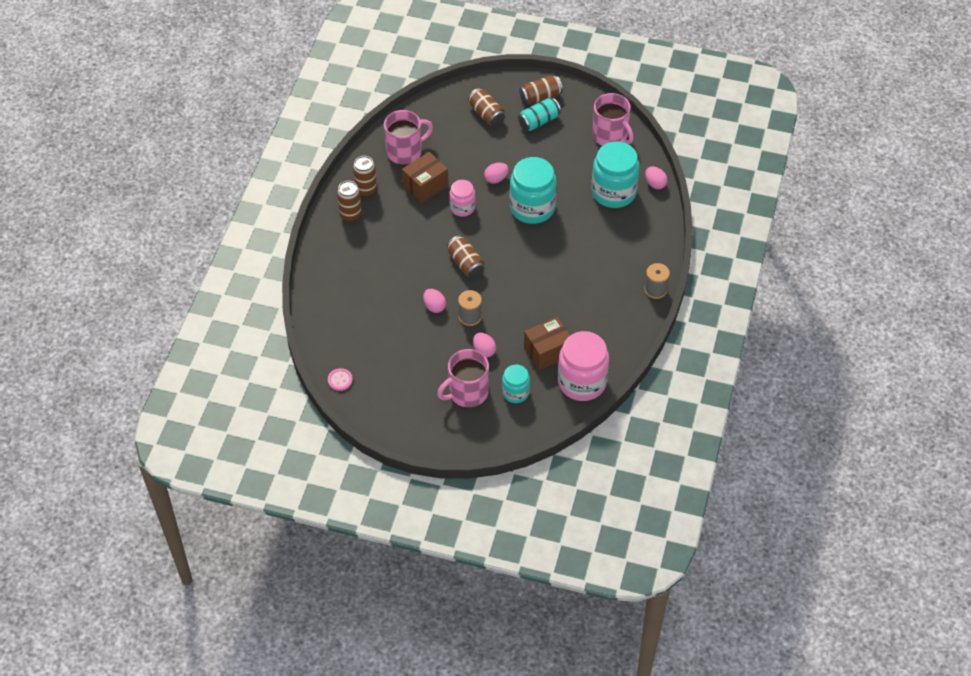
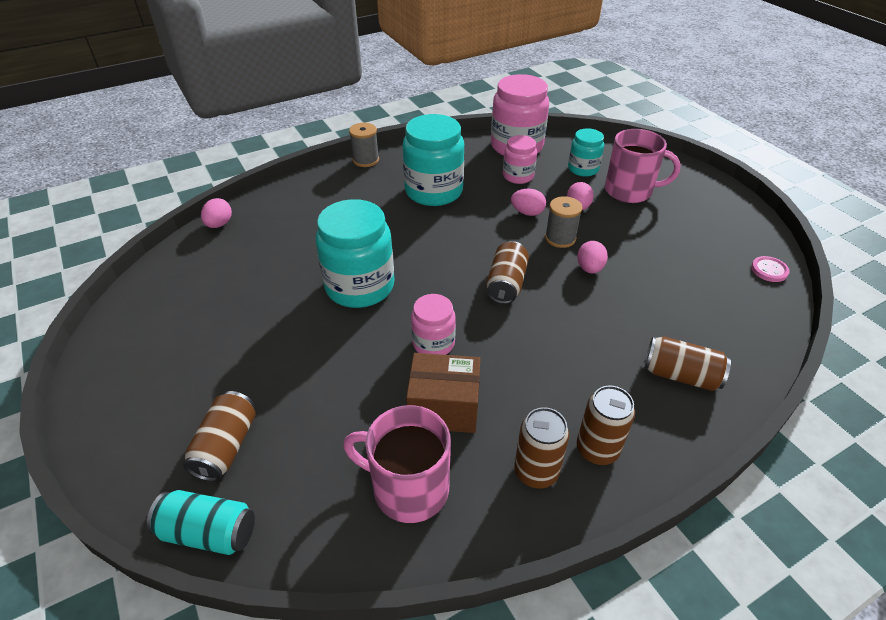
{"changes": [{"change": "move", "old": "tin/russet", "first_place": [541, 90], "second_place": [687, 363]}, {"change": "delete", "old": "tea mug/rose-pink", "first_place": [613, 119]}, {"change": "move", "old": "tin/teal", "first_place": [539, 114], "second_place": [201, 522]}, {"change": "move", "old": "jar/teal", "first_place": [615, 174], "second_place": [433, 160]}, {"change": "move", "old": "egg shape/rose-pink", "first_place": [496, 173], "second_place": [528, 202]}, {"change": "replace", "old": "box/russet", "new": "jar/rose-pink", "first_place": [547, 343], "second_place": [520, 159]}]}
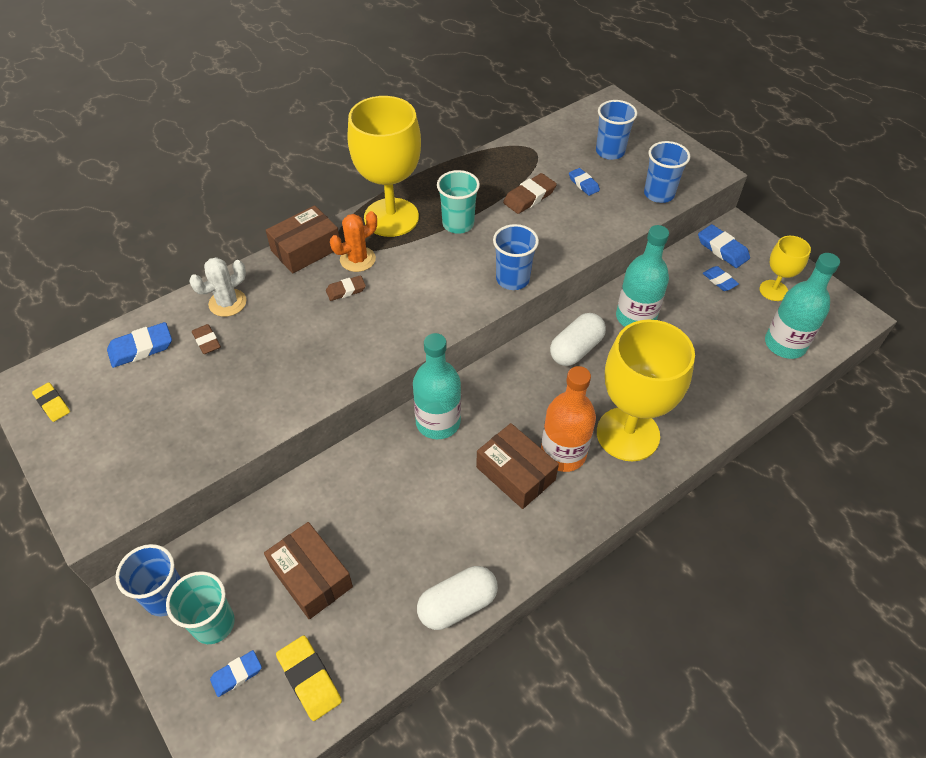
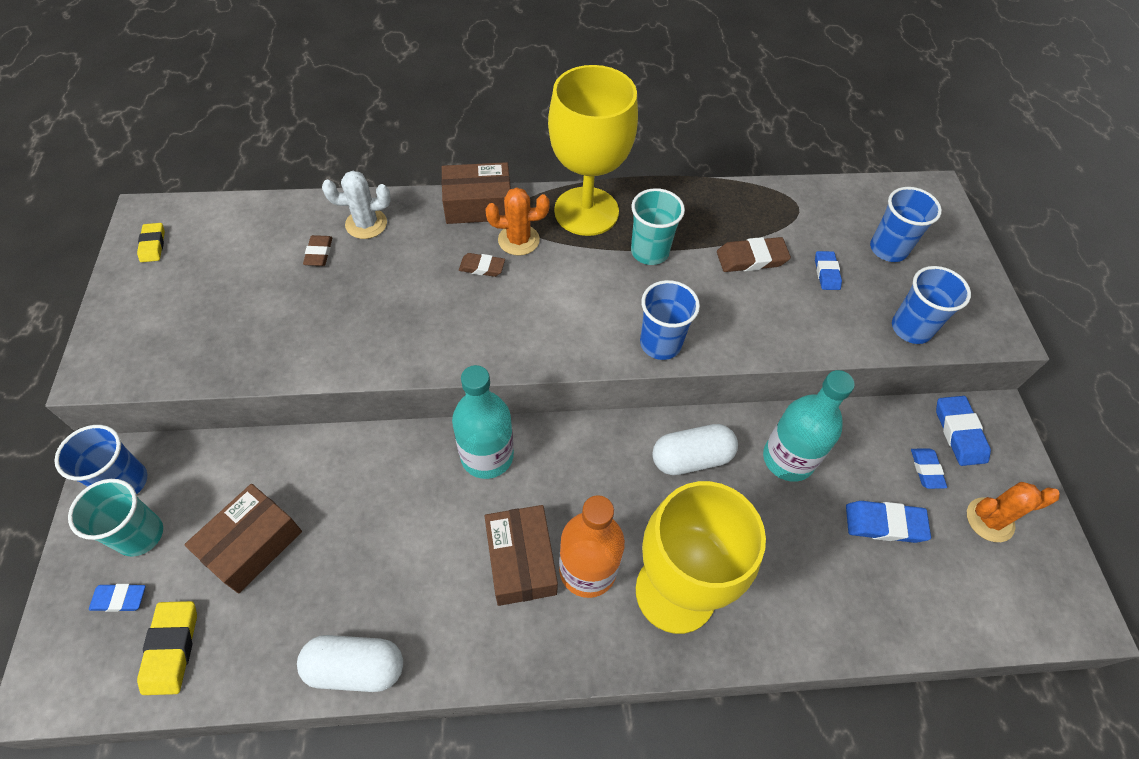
{"changes": [{"change": "replace", "old": "goblet/yellow", "new": "prickly plant/bright orange", "first_place": [785, 268], "second_place": [1013, 512]}, {"change": "delete", "old": "flask/teal", "first_place": [802, 306]}, {"change": "move", "old": "gum eraser/blue", "first_place": [139, 345], "second_place": [888, 522]}, {"change": "rotate", "old": "box/russet", "first_place": [308, 571], "second_place": [243, 538], "degrees": 45}]}
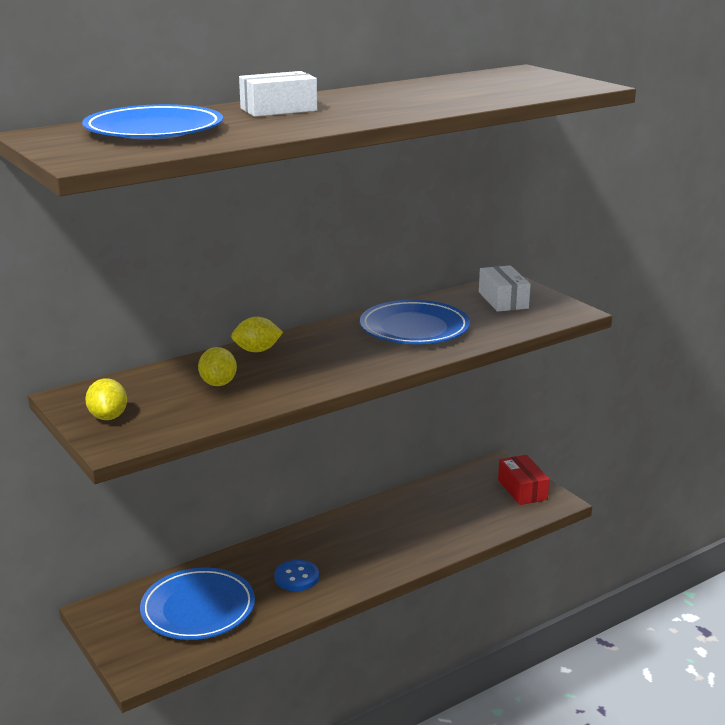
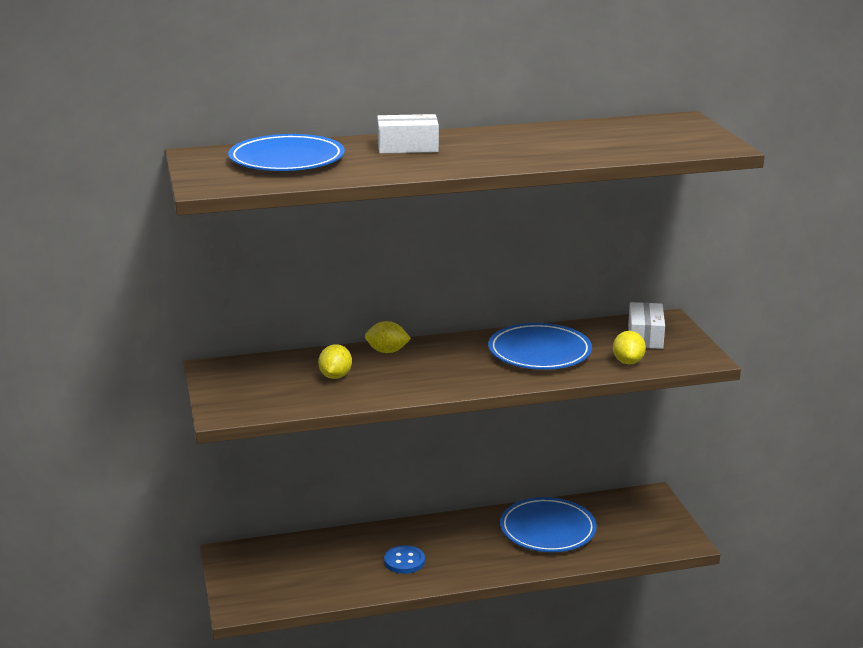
{"changes": [{"change": "move", "old": "lemon/yellow", "first_place": [106, 399], "second_place": [629, 347]}, {"change": "delete", "old": "box/crimson", "first_place": [524, 480]}, {"change": "move", "old": "flat dish/blue", "first_place": [197, 604], "second_place": [548, 524]}]}
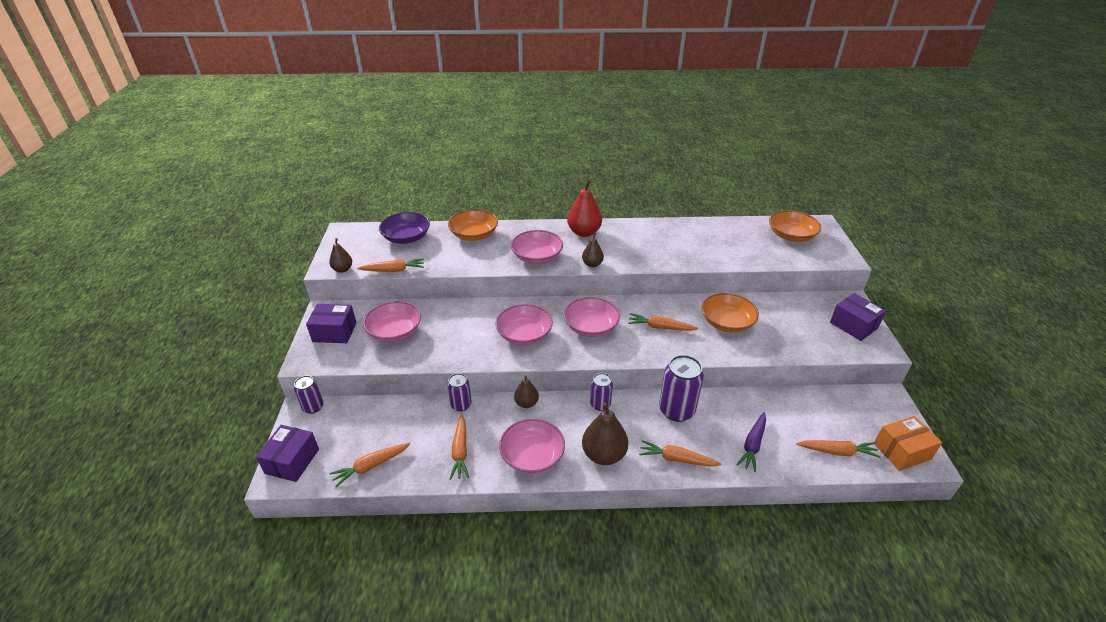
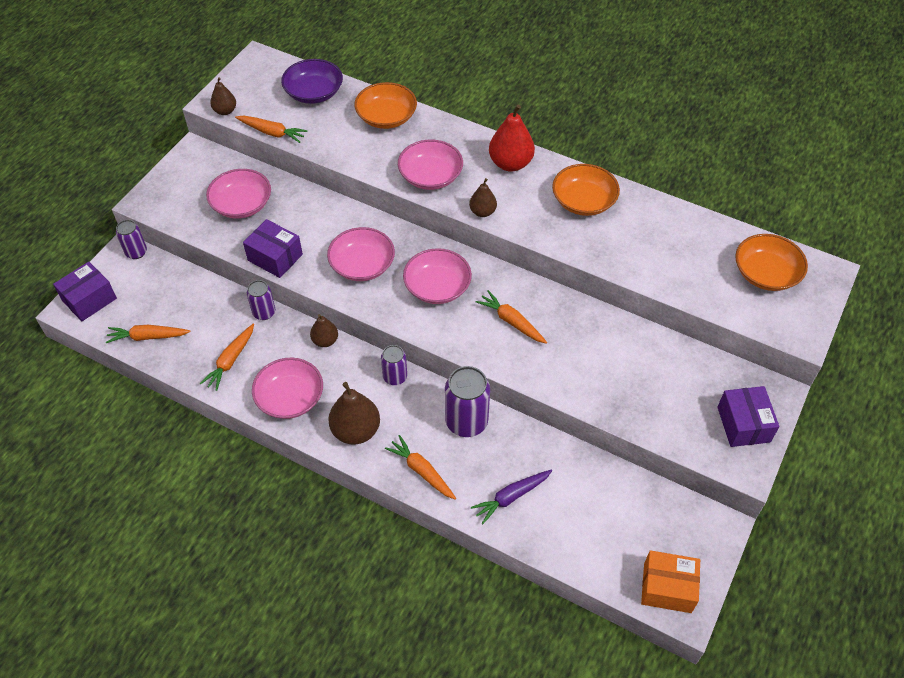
{"changes": [{"change": "move", "old": "deep dish/bright orange", "first_place": [730, 312], "second_place": [586, 190]}, {"change": "move", "old": "box/violet", "first_place": [331, 323], "second_place": [273, 248]}, {"change": "delete", "old": "carrot/bright orange", "first_place": [838, 449]}]}
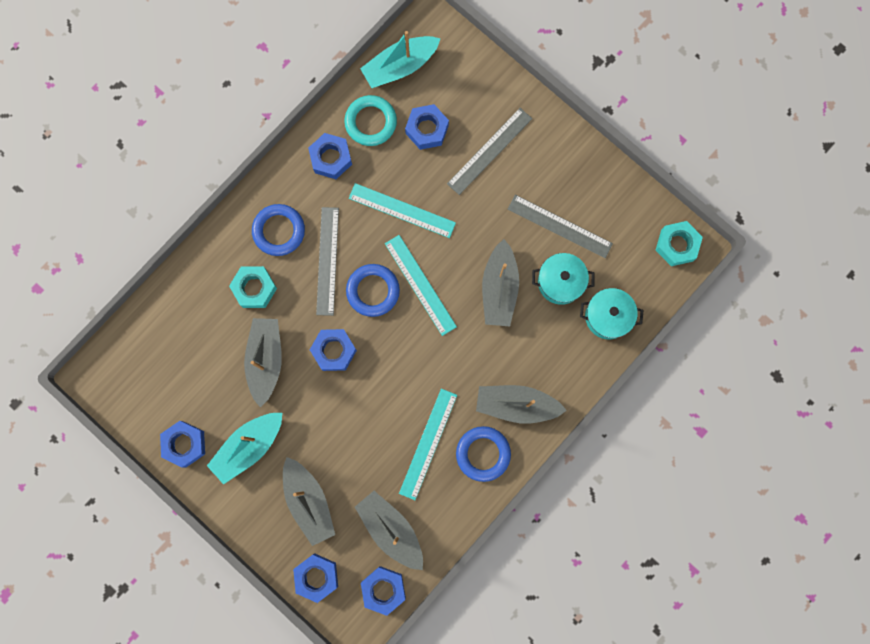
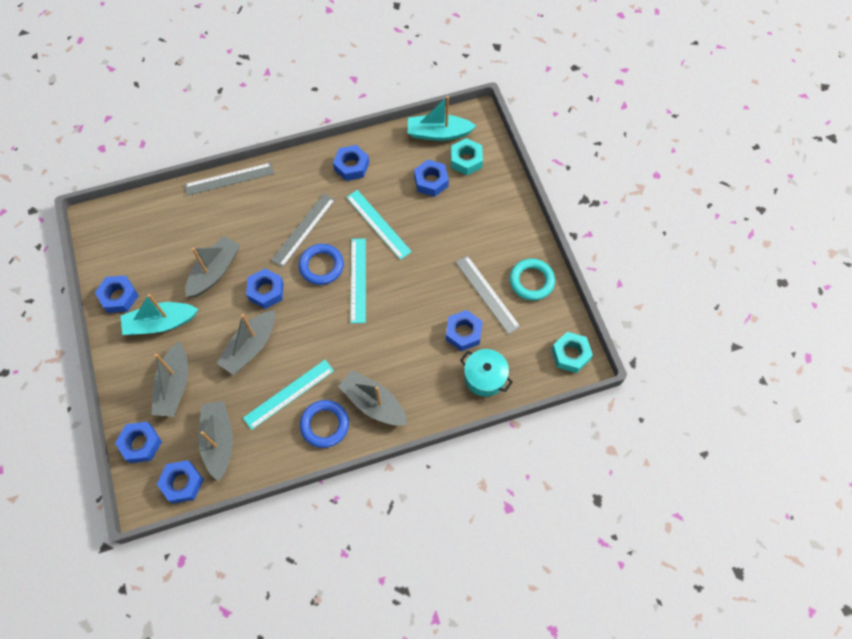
{"changes": [{"change": "move", "old": "hoop/teal", "first_place": [370, 120], "second_place": [532, 279]}, {"change": "move", "old": "ruler/grey", "first_place": [489, 151], "second_place": [229, 179]}, {"change": "delete", "old": "hoop/blue", "first_place": [278, 230]}, {"change": "move", "old": "boat/grey", "first_place": [500, 282], "second_place": [246, 342]}, {"change": "replace", "old": "cooking pot/teal", "new": "hexagon nut/blue", "first_place": [563, 279], "second_place": [464, 330]}, {"change": "move", "old": "hexagon nut/teal", "first_place": [253, 287], "second_place": [467, 156]}]}
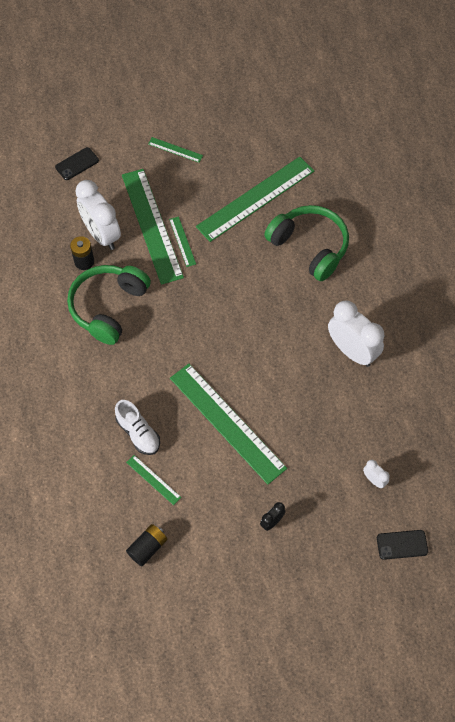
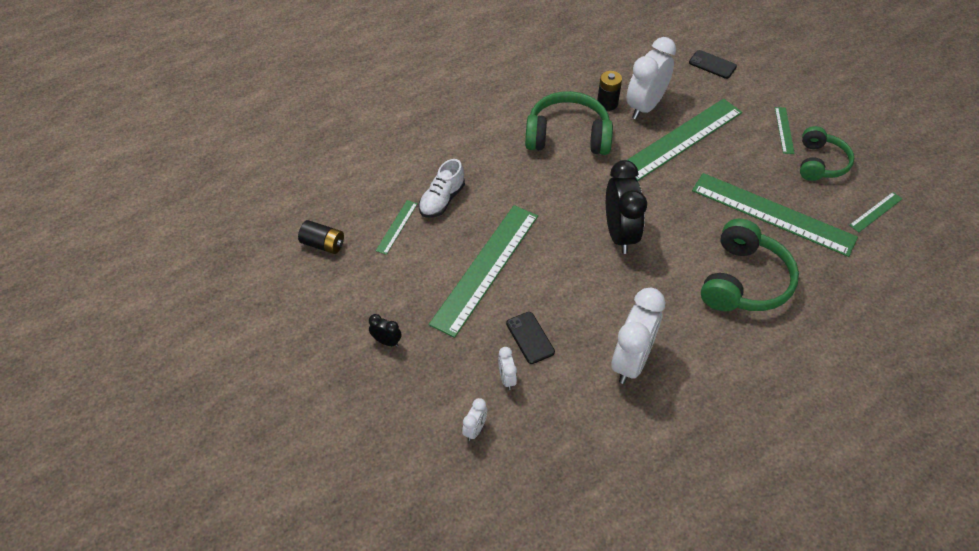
{"changes": [{"change": "move", "old": "ruler/emerald", "first_place": [182, 241], "second_place": [875, 212]}, {"change": "move", "old": "smartphone/ebony", "first_place": [402, 545], "second_place": [530, 338]}, {"change": "insert", "new": "over-ear headphones/emerald", "second_place": [827, 153]}, {"change": "insert", "new": "clock/ebony", "second_place": [626, 207]}, {"change": "insert", "new": "clock/white", "second_place": [507, 368]}]}
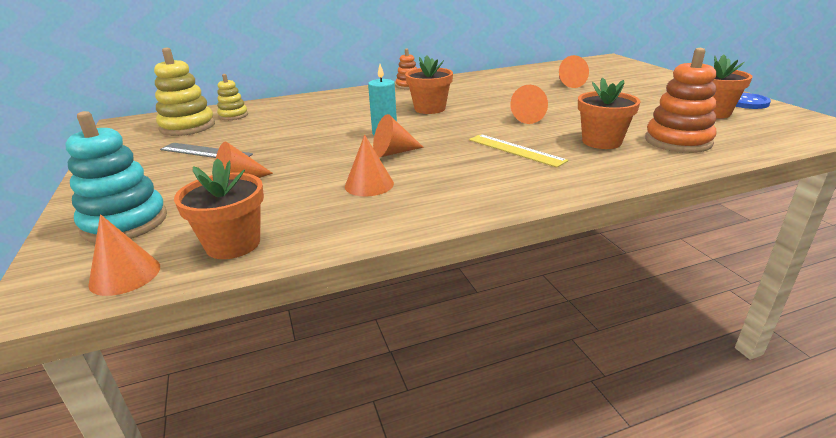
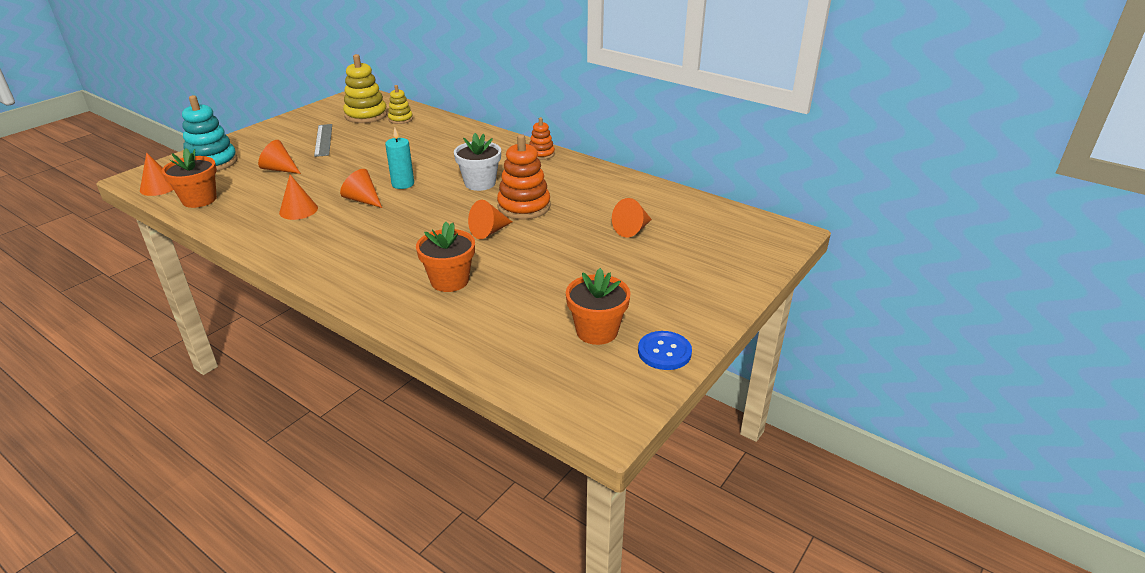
{"changes": [{"change": "move", "old": "stacking toy/bright orange", "first_place": [680, 100], "second_place": [523, 177]}, {"change": "recolor", "old": "plant pot/bright orange", "new": "plant pot/white", "first_place": [429, 84], "second_place": [477, 162]}, {"change": "delete", "old": "ruler/yellow", "first_place": [518, 150]}]}
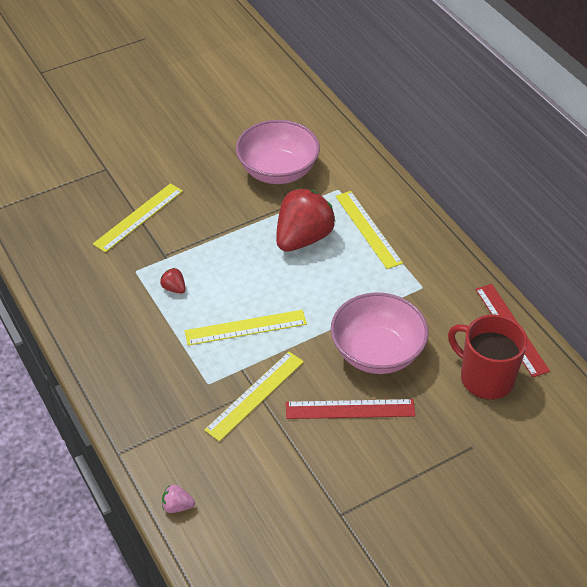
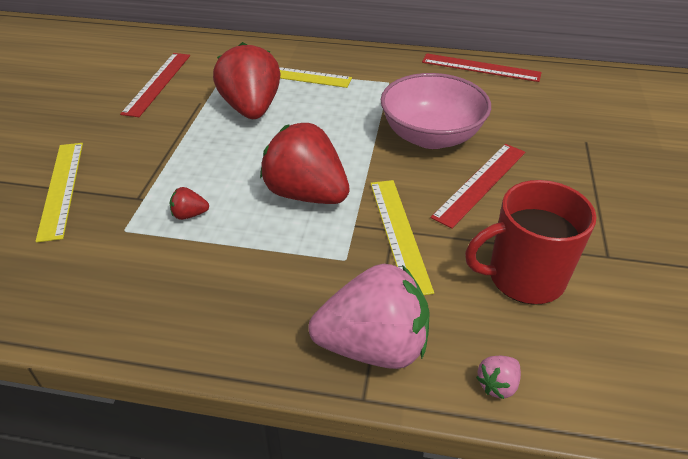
{"changes": [{"change": "replace", "old": "deep dish/rose-pink", "new": "ruler/crimson", "first_place": [278, 152], "second_place": [155, 85]}, {"change": "replace", "old": "ruler/yellow", "new": "toy strawberry/crimson", "first_place": [246, 328], "second_place": [305, 163]}, {"change": "move", "old": "tea mug/crimson", "first_place": [487, 357], "second_place": [531, 242]}, {"change": "insert", "new": "toy strawberry/rose-pink", "second_place": [369, 316]}]}
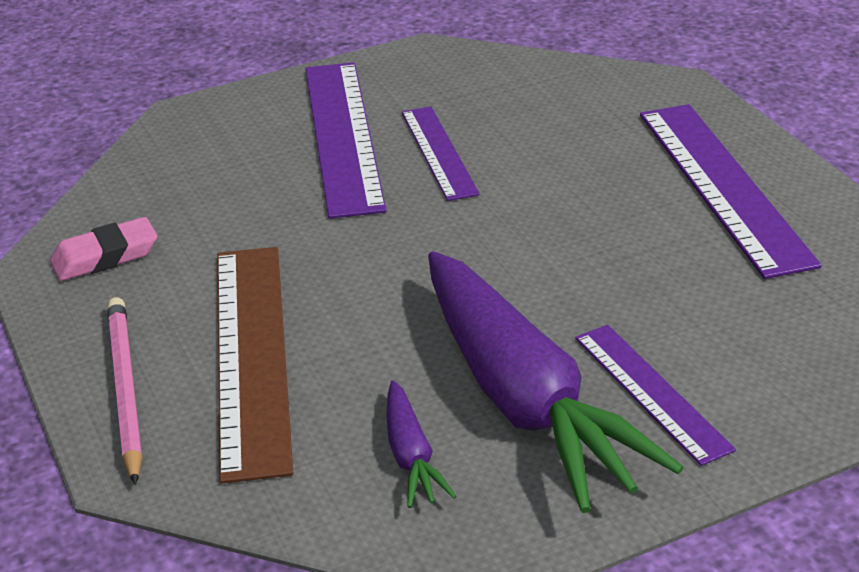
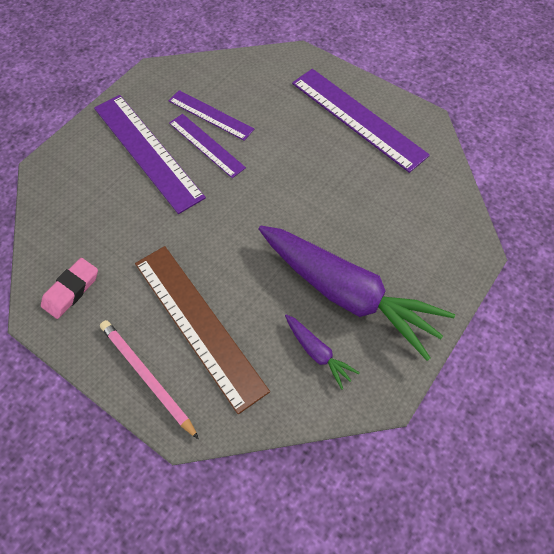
{"changes": [{"change": "move", "old": "ruler/violet", "first_place": [655, 395], "second_place": [211, 115]}]}
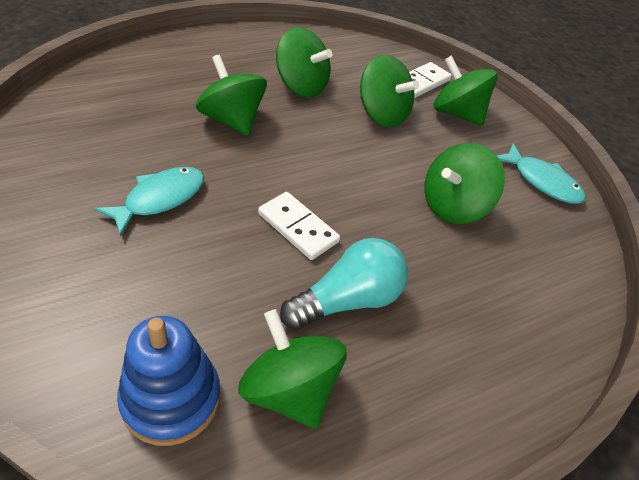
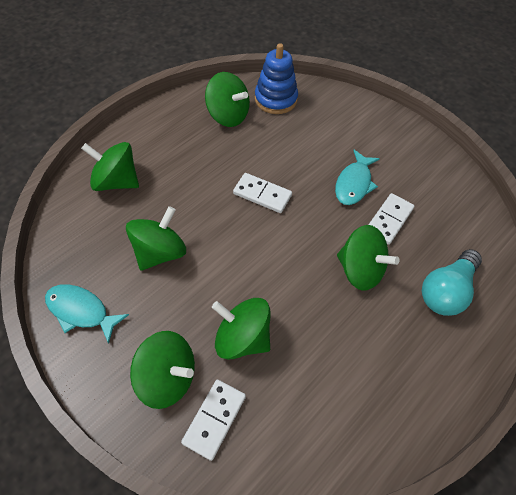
{"changes": [{"change": "move", "old": "spinning top/emerald", "first_place": [304, 62], "second_place": [110, 166]}, {"change": "move", "old": "lightbulb/teal", "first_place": [344, 284], "second_place": [452, 282]}, {"change": "insert", "new": "domino tile/white", "second_place": [391, 219]}]}
